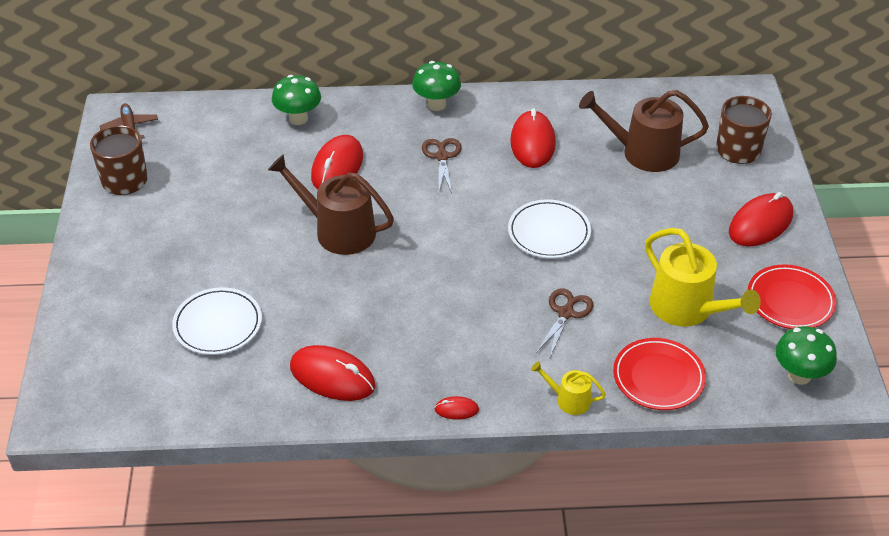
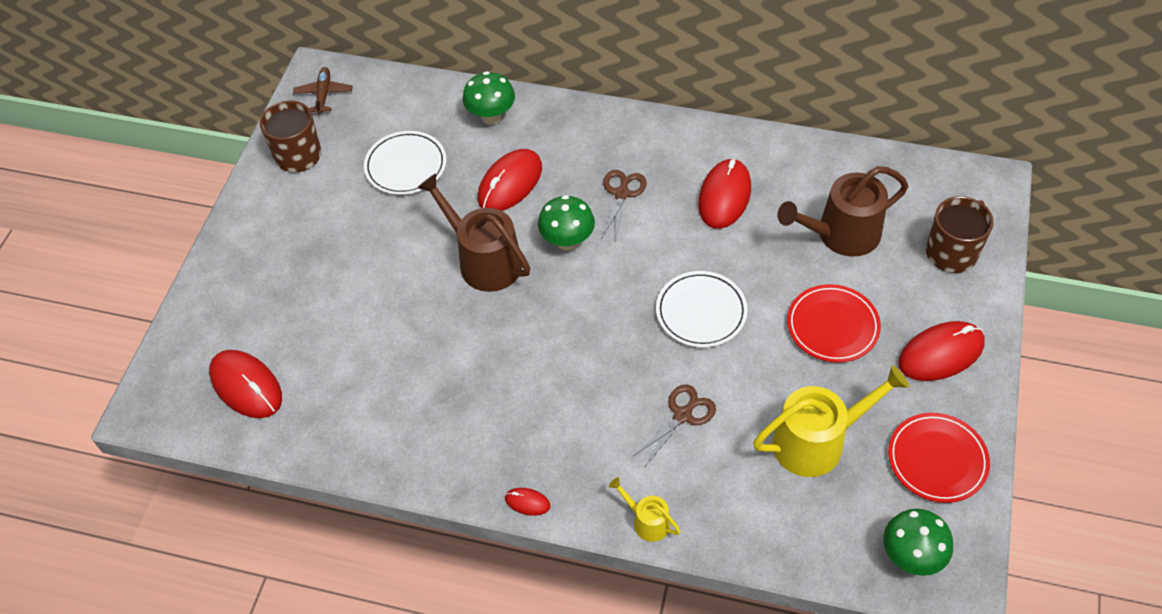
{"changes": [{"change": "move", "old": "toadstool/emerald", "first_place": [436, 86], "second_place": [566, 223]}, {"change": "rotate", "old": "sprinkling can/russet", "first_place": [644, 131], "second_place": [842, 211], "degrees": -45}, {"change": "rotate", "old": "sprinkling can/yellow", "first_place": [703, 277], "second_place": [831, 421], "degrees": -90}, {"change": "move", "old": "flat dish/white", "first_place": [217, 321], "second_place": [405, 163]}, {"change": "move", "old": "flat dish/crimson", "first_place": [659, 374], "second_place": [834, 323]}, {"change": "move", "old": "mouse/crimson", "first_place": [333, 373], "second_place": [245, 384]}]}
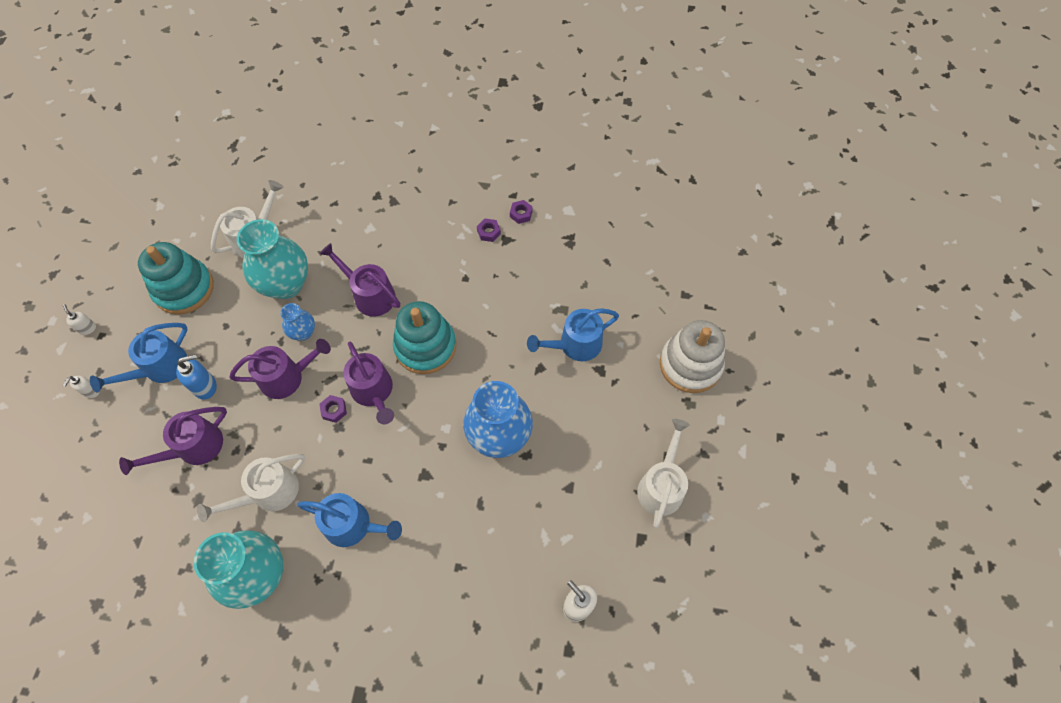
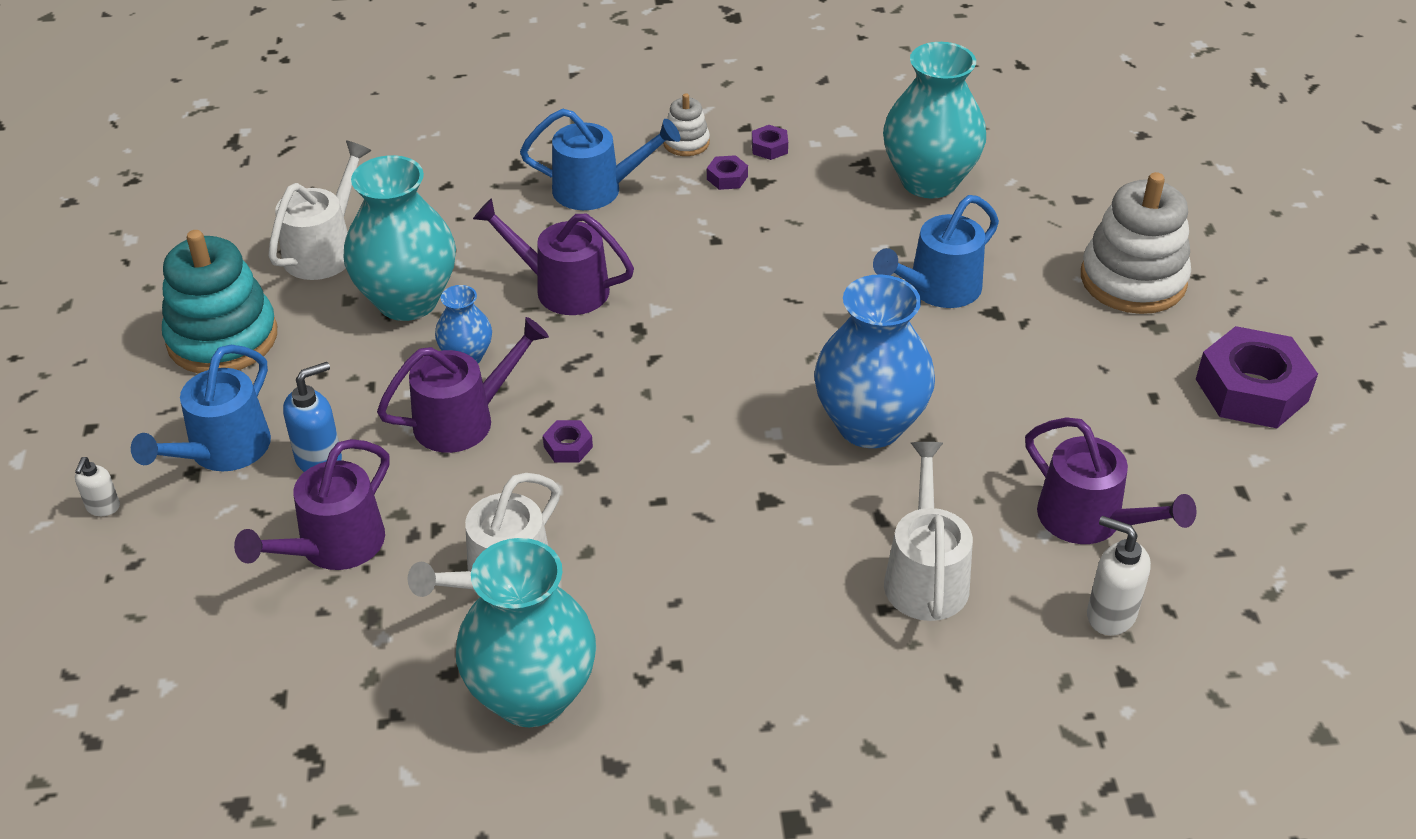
{"changes": [{"change": "delete", "old": "stacking toy/teal", "first_place": [424, 337]}, {"change": "delete", "old": "pump bottle/white", "first_place": [79, 319]}, {"change": "move", "old": "sprinkling can/violet", "first_place": [368, 383], "second_place": [1111, 480]}, {"change": "move", "old": "sprinkling can/white", "first_place": [663, 473], "second_place": [928, 531]}, {"change": "move", "old": "sprinkling can/blue", "first_place": [349, 520], "second_place": [600, 159]}, {"change": "insert", "new": "flower vase/teal", "second_place": [934, 120]}, {"change": "insert", "new": "stacking toy/white", "second_place": [686, 124]}, {"change": "insert", "new": "hexagon nut/violet", "second_place": [1257, 377]}]}
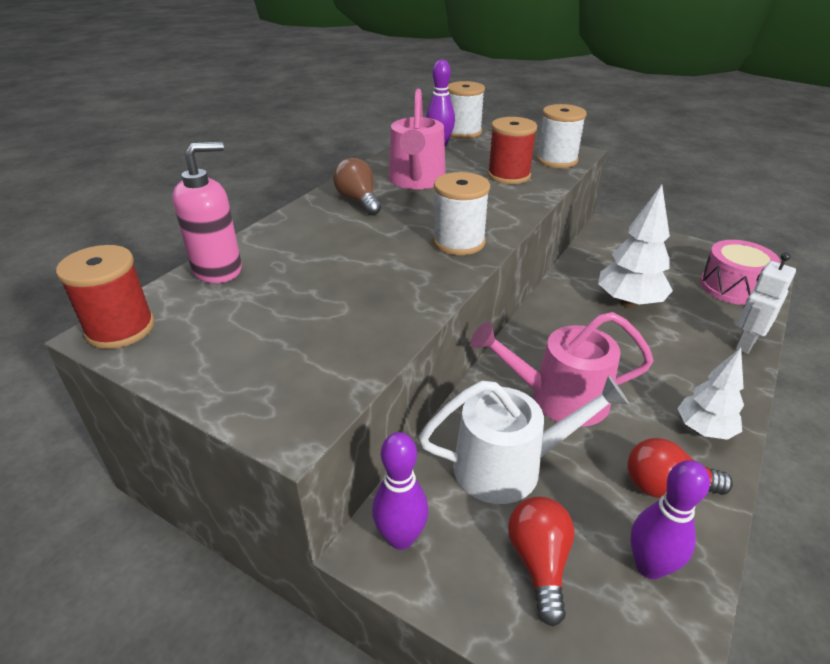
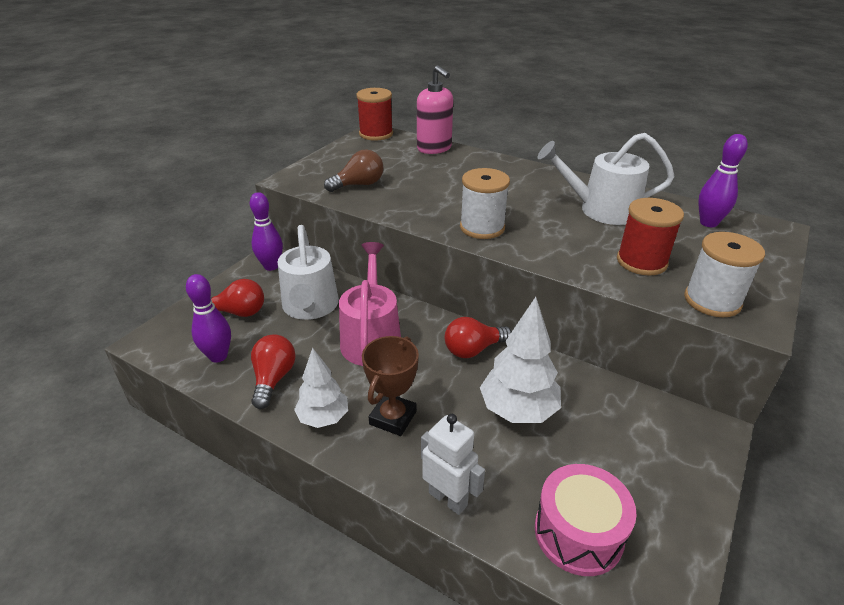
{"changes": [{"change": "delete", "old": "reel of thread/white", "first_place": [466, 110]}, {"change": "recolor", "old": "sprinkling can/rose-pink", "new": "sprinkling can/white", "first_place": [417, 139], "second_place": [606, 179]}, {"change": "move", "old": "lightbulb/russet", "first_place": [357, 187], "second_place": [354, 170]}, {"change": "insert", "new": "lightbulb/crimson", "second_place": [478, 337]}, {"change": "insert", "new": "prize cup/russet", "second_place": [390, 386]}]}
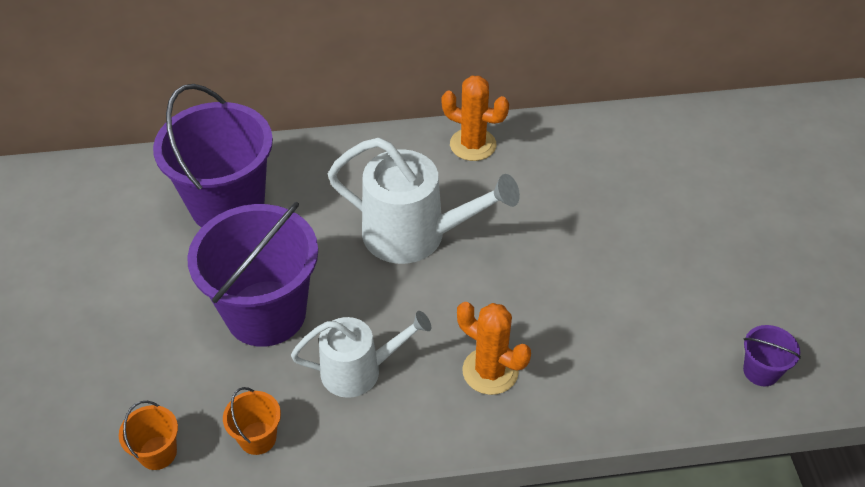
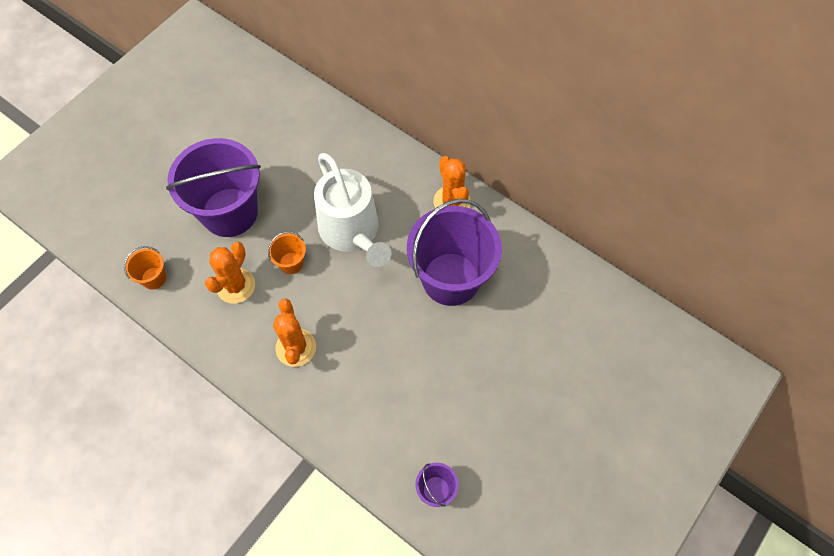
{"changes": [{"change": "move", "old": "sand bucket/violet", "first_place": [213, 156], "second_place": [454, 252]}, {"change": "replace", "old": "sprinkling can/white", "new": "prickly plant/bright orange", "first_place": [361, 354], "second_place": [230, 272]}, {"change": "move", "old": "sand bucket/bright orange", "first_place": [148, 435], "second_place": [287, 252]}]}
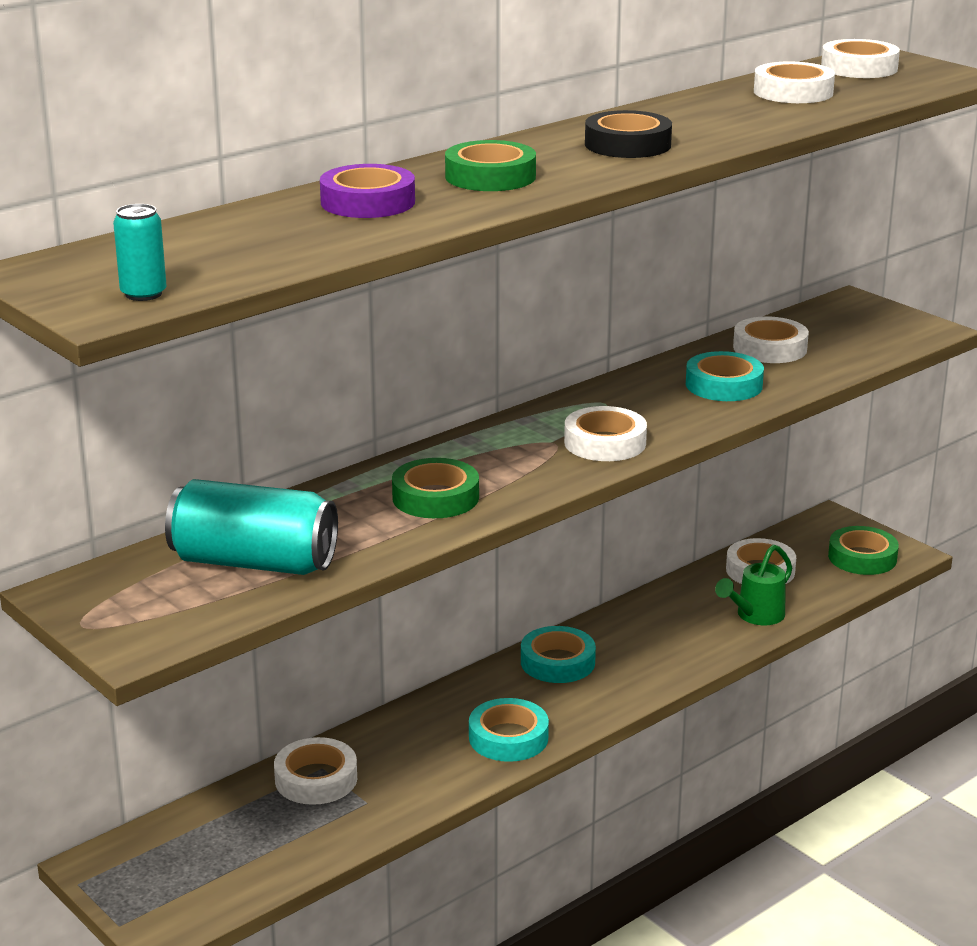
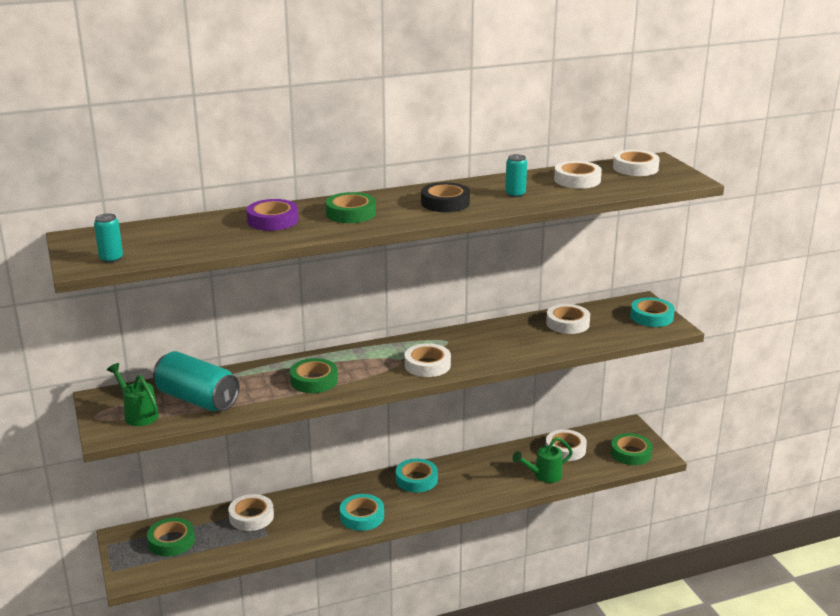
{"changes": [{"change": "move", "old": "sticky tape/teal", "first_place": [725, 376], "second_place": [652, 312]}, {"change": "insert", "new": "tin/teal", "second_place": [516, 175]}, {"change": "insert", "new": "sprinkling can/emerald", "second_place": [133, 394]}, {"change": "insert", "new": "sticky tape/emerald", "second_place": [171, 537]}]}
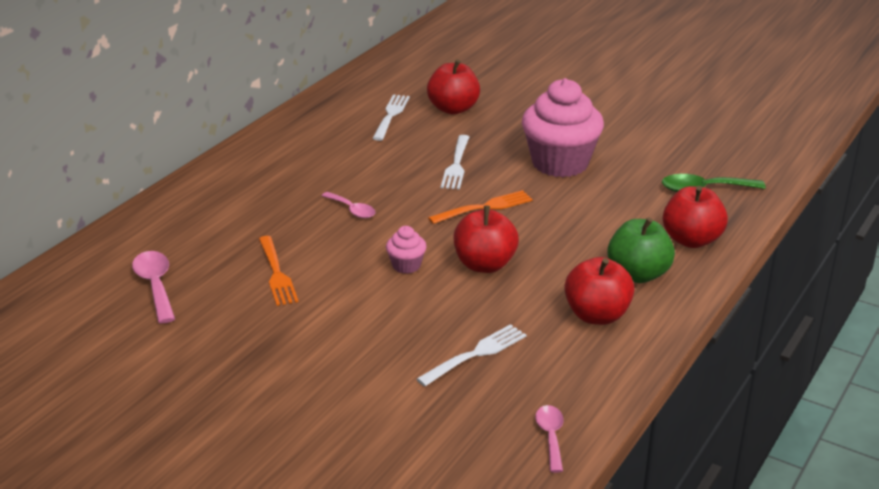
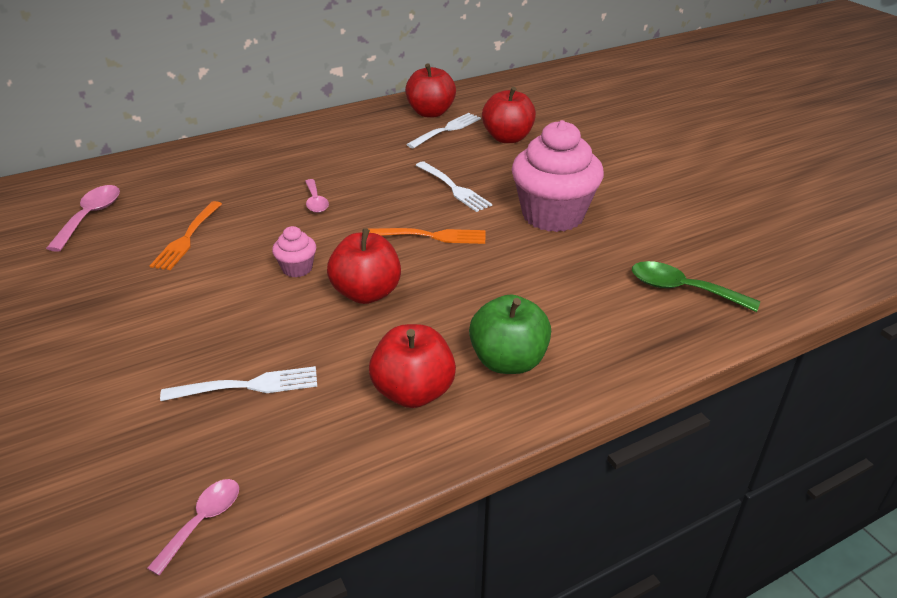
{"changes": [{"change": "rotate", "old": "fork/white", "first_place": [455, 162], "second_place": [454, 186], "degrees": -75}, {"change": "move", "old": "toy apple/crimson", "first_place": [695, 217], "second_place": [430, 90]}]}
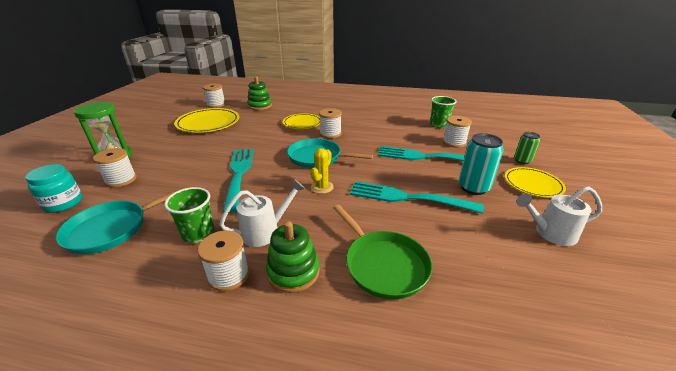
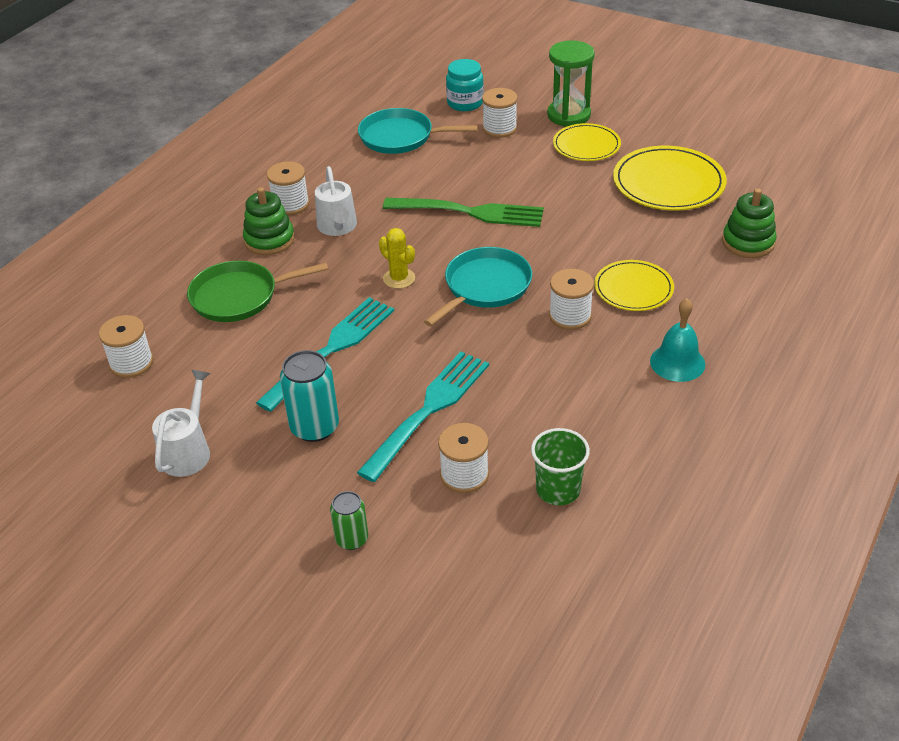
{"changes": [{"change": "move", "old": "reel of thread/white", "first_place": [214, 96], "second_place": [126, 346]}, {"change": "recolor", "old": "fork/teal", "new": "fork/emerald", "first_place": [238, 181], "second_place": [463, 212]}, {"change": "move", "old": "flat dish/yellow", "first_place": [535, 182], "second_place": [587, 142]}, {"change": "rotate", "old": "frying pan/teal", "first_place": [120, 220], "second_place": [418, 131], "degrees": -60}, {"change": "delete", "old": "beaker/emerald", "first_place": [189, 215]}, {"change": "insert", "new": "hand bell/teal", "second_place": [677, 340]}]}
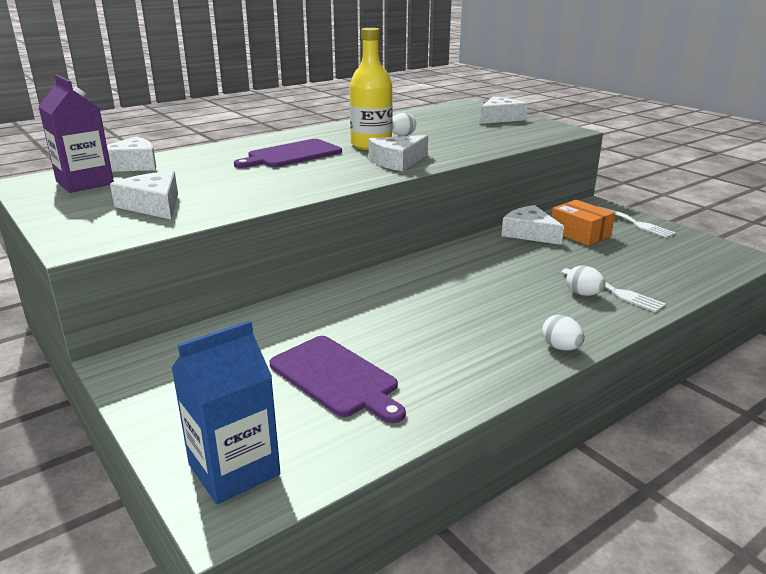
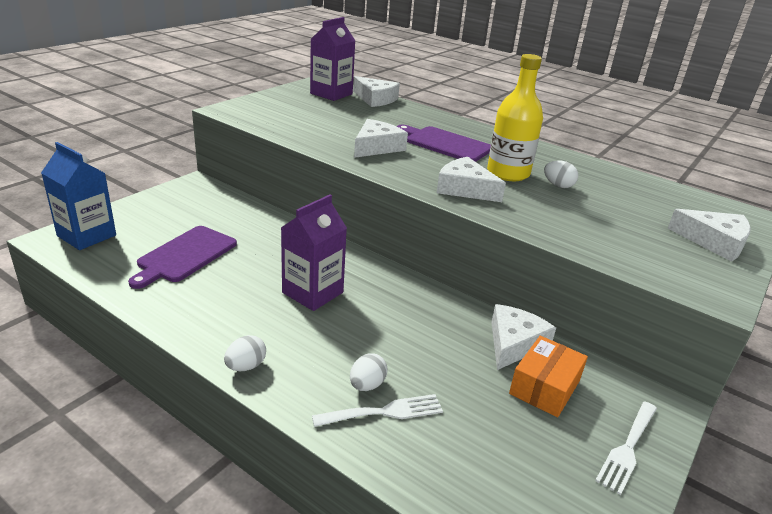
{"changes": [{"change": "move", "old": "piece of cheese/white", "first_place": [144, 195], "second_place": [381, 138]}, {"change": "rotate", "old": "fork/white", "first_place": [613, 290], "second_place": [377, 410], "degrees": -135}, {"change": "insert", "new": "milk carton/violet", "second_place": [314, 253]}]}
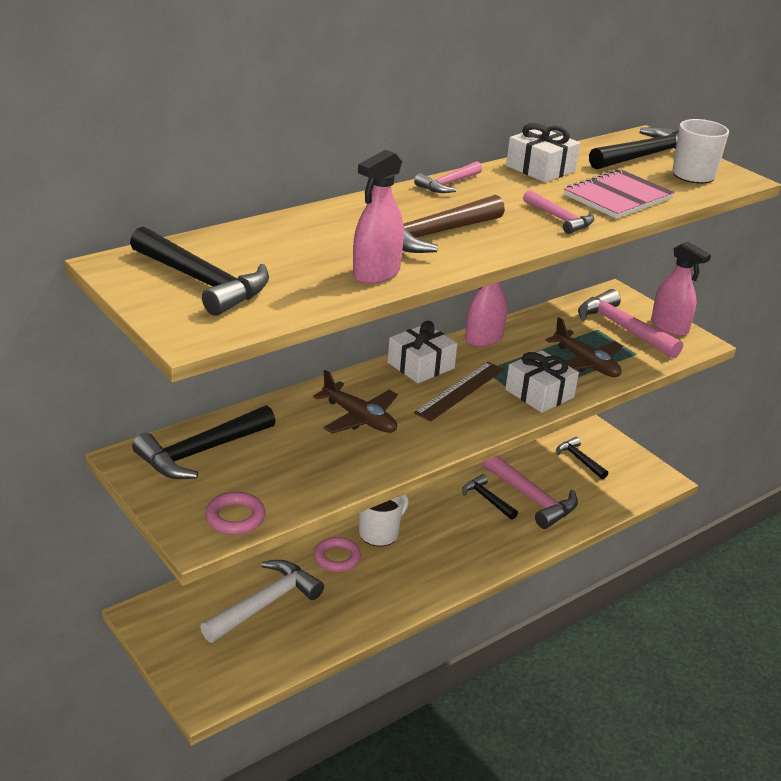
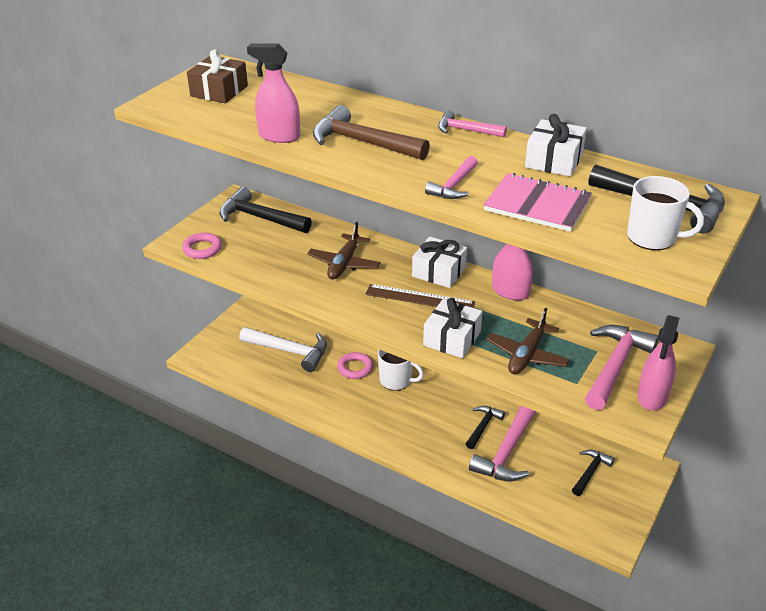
{"changes": [{"change": "replace", "old": "carpenter's hammer/ebony", "new": "present/russet", "first_place": [199, 271], "second_place": [217, 76]}]}
